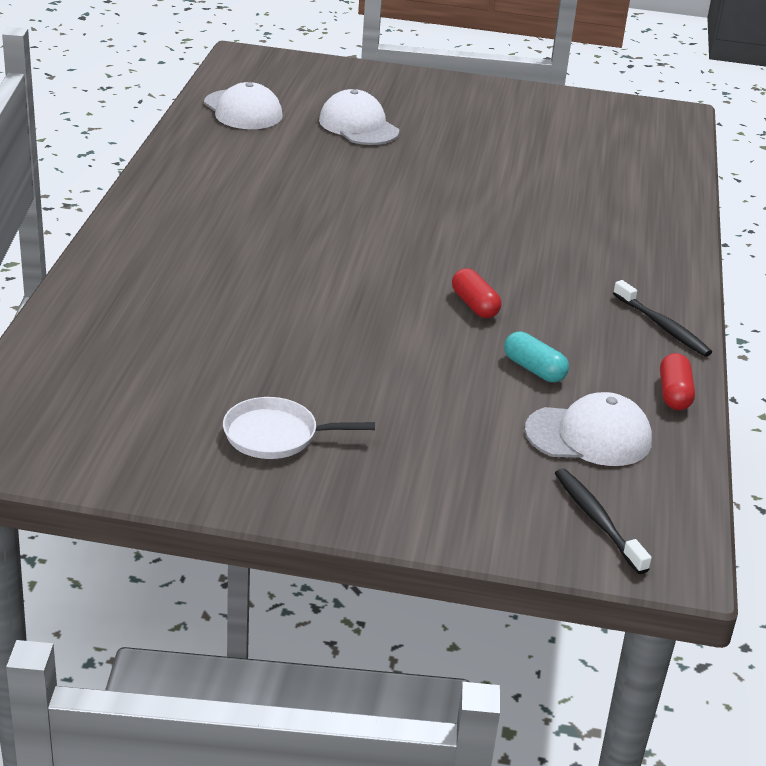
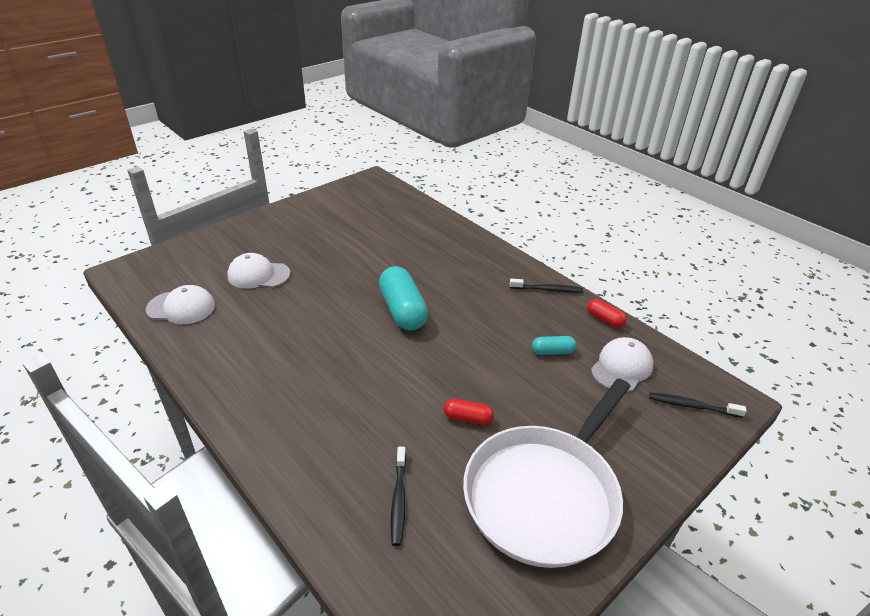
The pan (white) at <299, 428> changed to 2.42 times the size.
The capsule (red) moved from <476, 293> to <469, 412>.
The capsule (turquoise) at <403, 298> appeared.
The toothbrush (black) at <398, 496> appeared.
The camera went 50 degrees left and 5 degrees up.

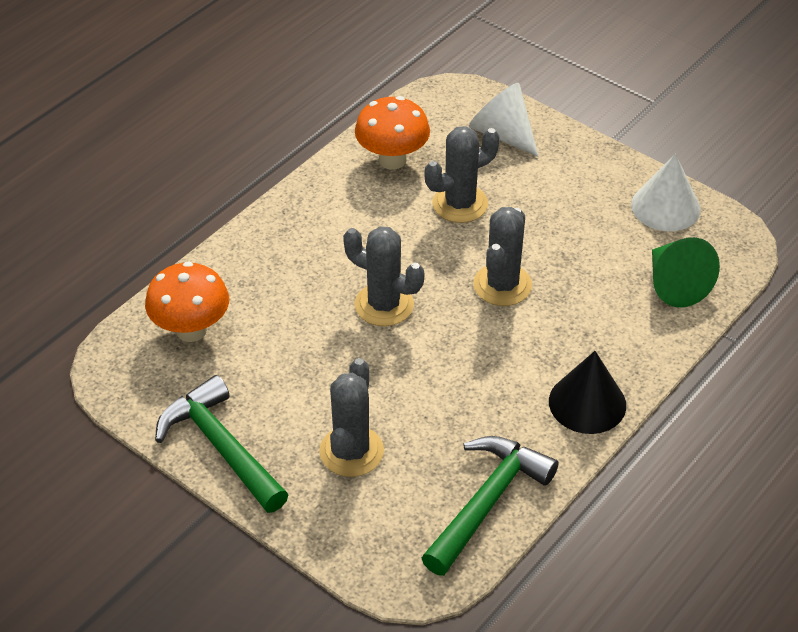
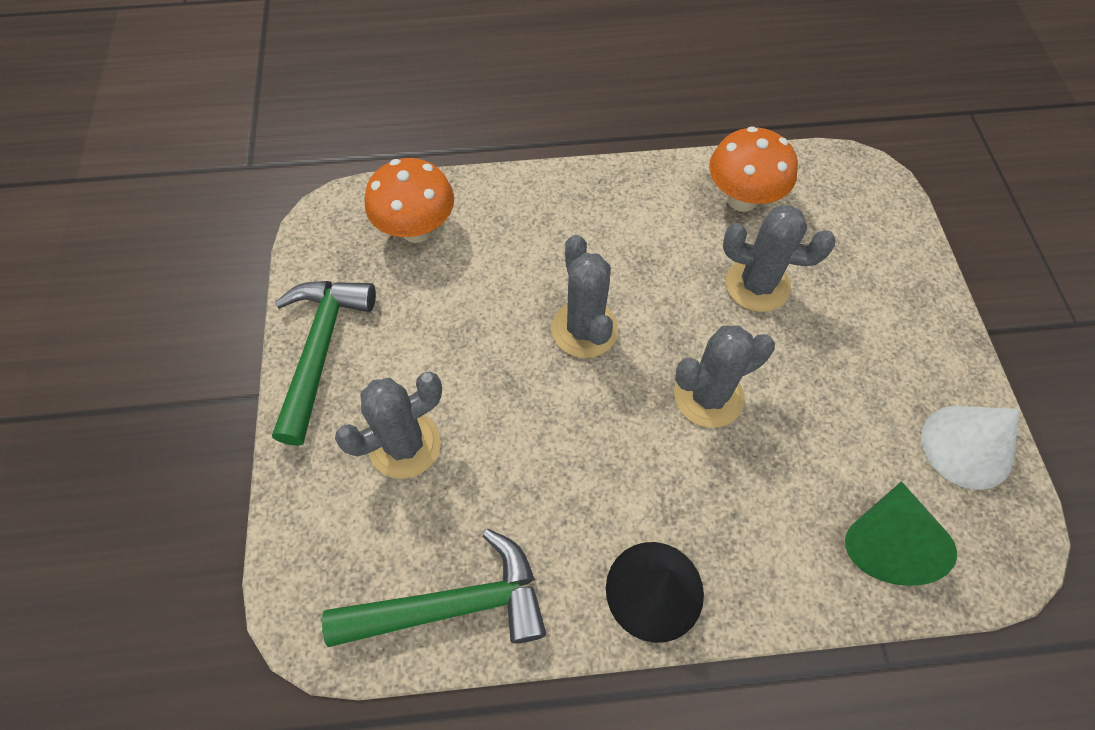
The cone (white) at <504, 120> disappeared.
The camera went 45 degrees right and 15 degrees up.

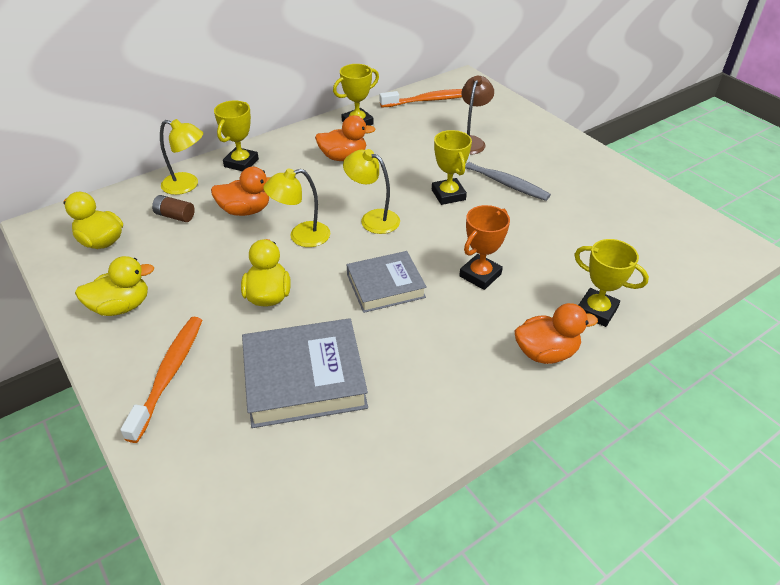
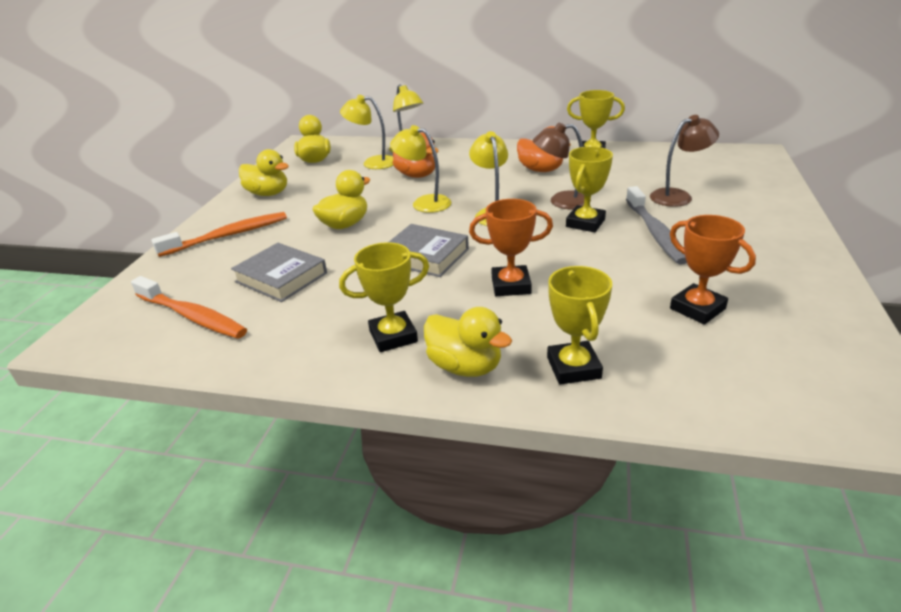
The battery (brown) at <173, 208> was replaced by the lamp (yellow) at <366, 132>.
The trophy (yellow) moved from <236, 135> to <384, 297>.
The book (grey) at <305, 373> changed to 0.66 times the size.
The toothbrush (orange) moved from <421, 98> to <189, 307>.
The duck (orange) at <556, 333> became the duck (yellow) at <468, 342>.
The lamp (brown) at <562, 166> appeared.
The trophy (orange) at <713, 269> appeared.
The camera went 50 degrees right and 10 degrees down.

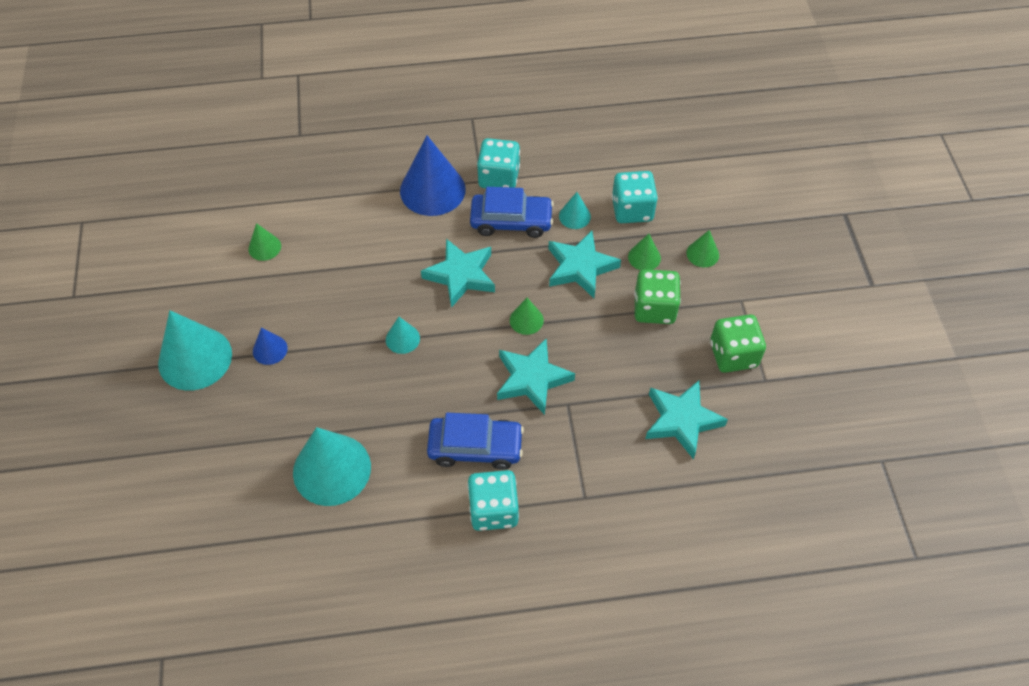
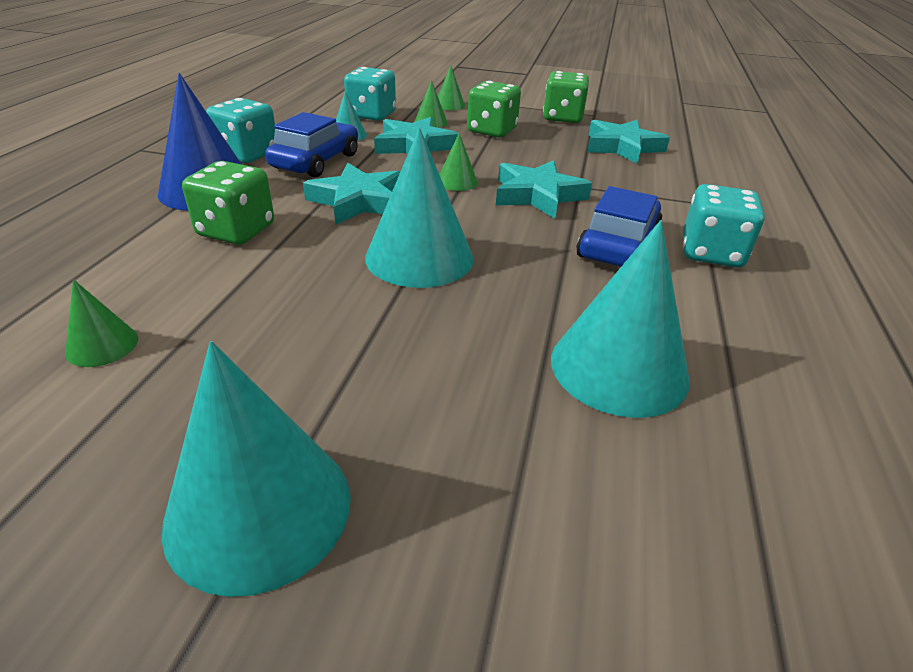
The cone (blue) at <270, 346> disappeared.
The cone (turquoise) at <403, 335> changed to 2.09 times the size.
The dice (green) at <228, 203> appeared.
The camera went 70 degrees left and 20 degrees down.

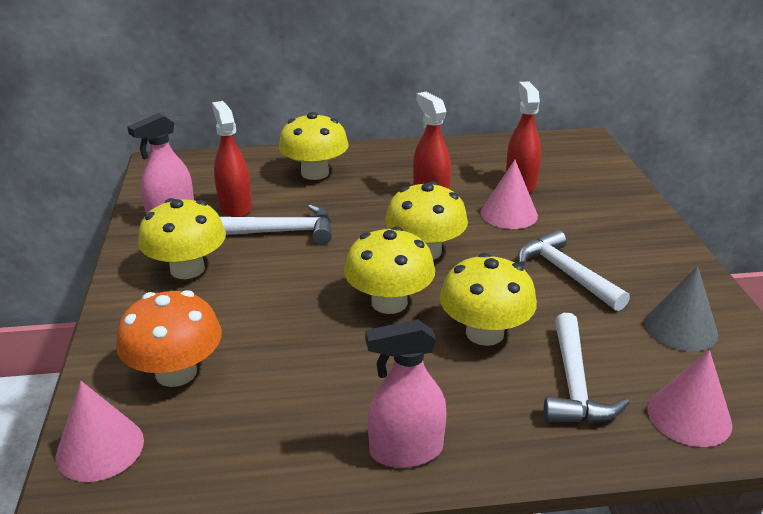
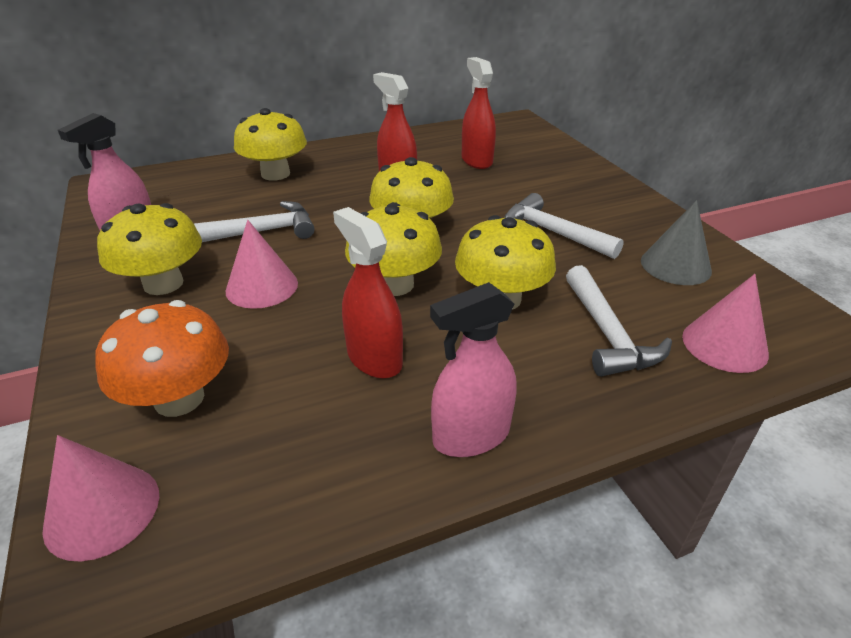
The spray bottle (red) moved from <232, 159> to <368, 292>.
The cone (pink) moved from <509, 194> to <262, 264>.
The camera went 15 degrees left and 5 degrees up.

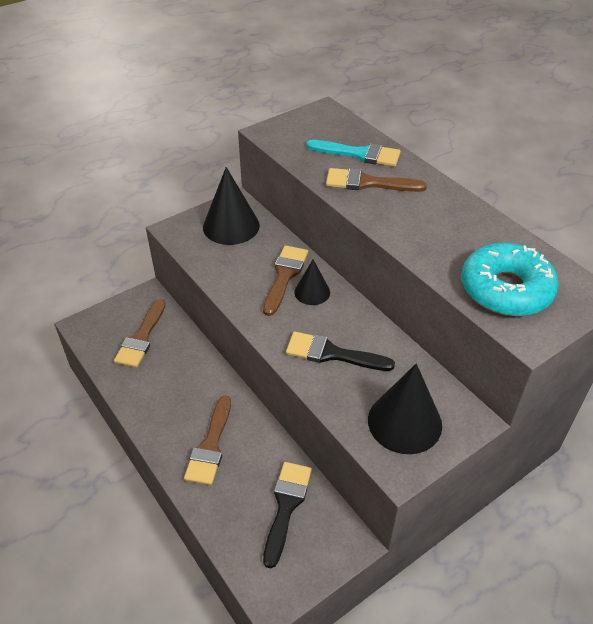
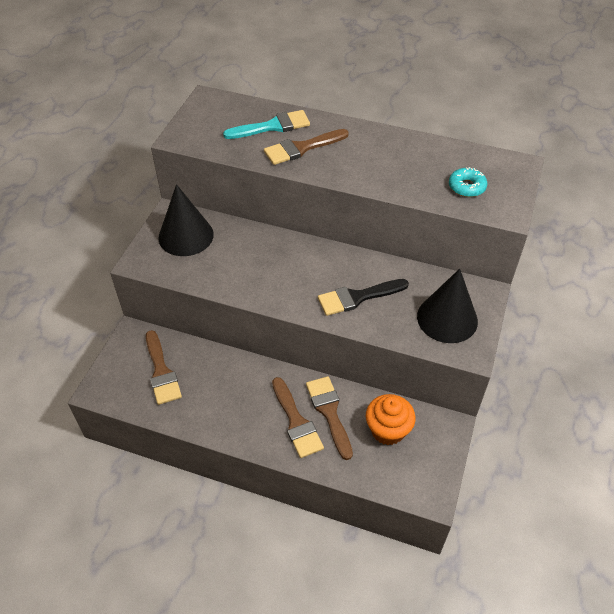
The brush (brown) moved from <285, 280> to <329, 418>.
The brush (black) at <287, 515> was replaced by the cupcake (orange) at <391, 419>.
The cone (black) at <312, 282> disappeared.
The donut (turquoise) at <510, 279> changed to 0.51 times the size.
The camera went 35 degrees left and 5 degrees up.

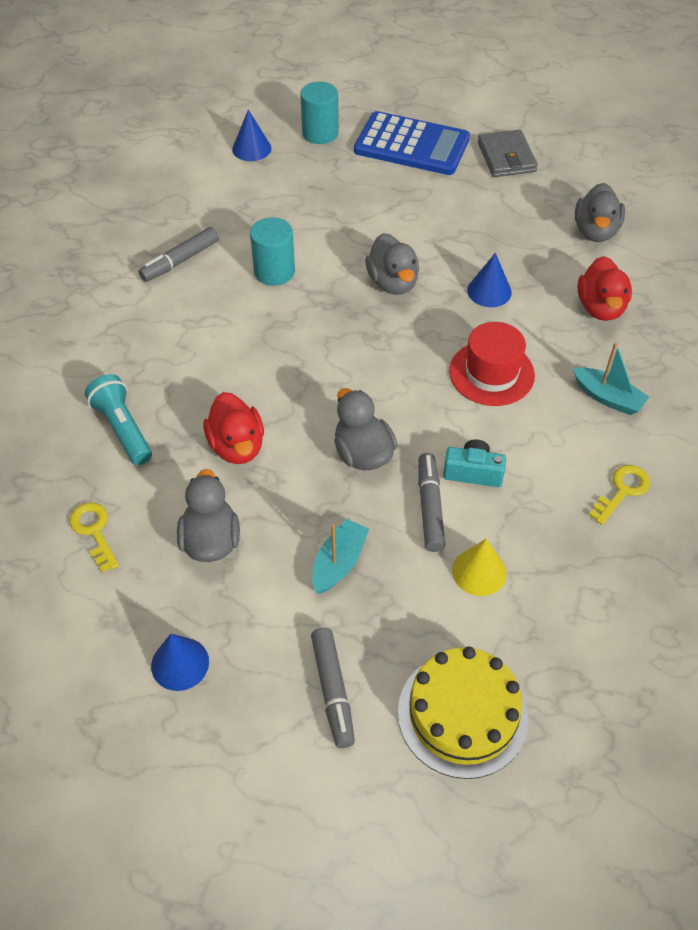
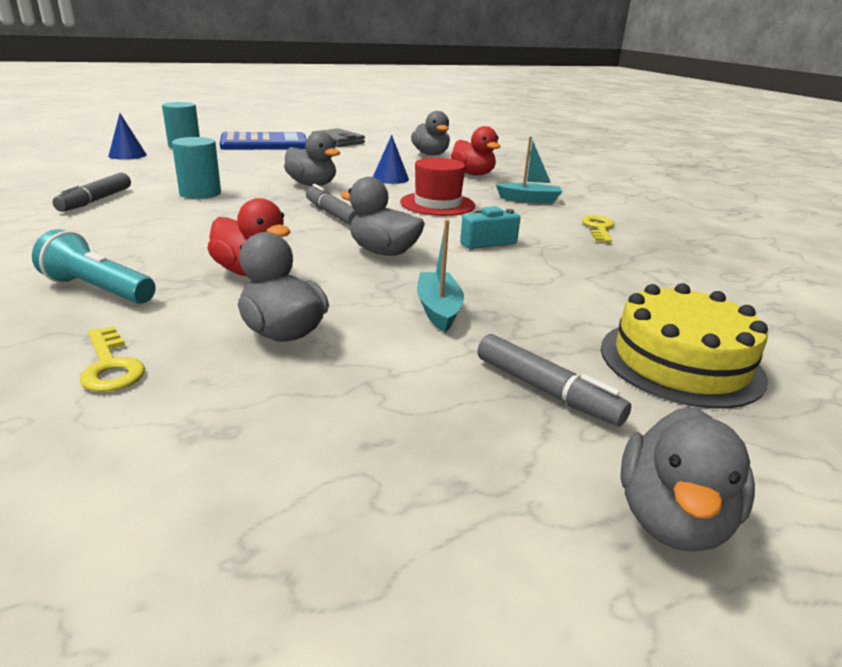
The key (yellow) at <94, 537> turned 150 degrees counterclockwise.
The cone (blue) at <180, 662> disappeared.
The marker (grey) moved from <431, 502> to <332, 204>.
The cone (yellow) at <479, 567> disappeared.
The duck (grey) at <687, 479> appeared.
The camera went 35 degrees left and 25 degrees down.

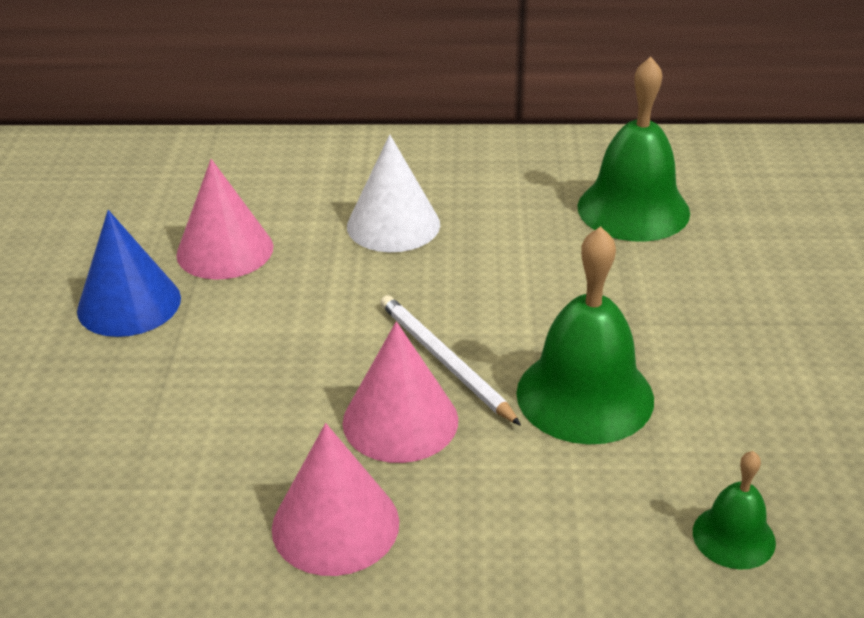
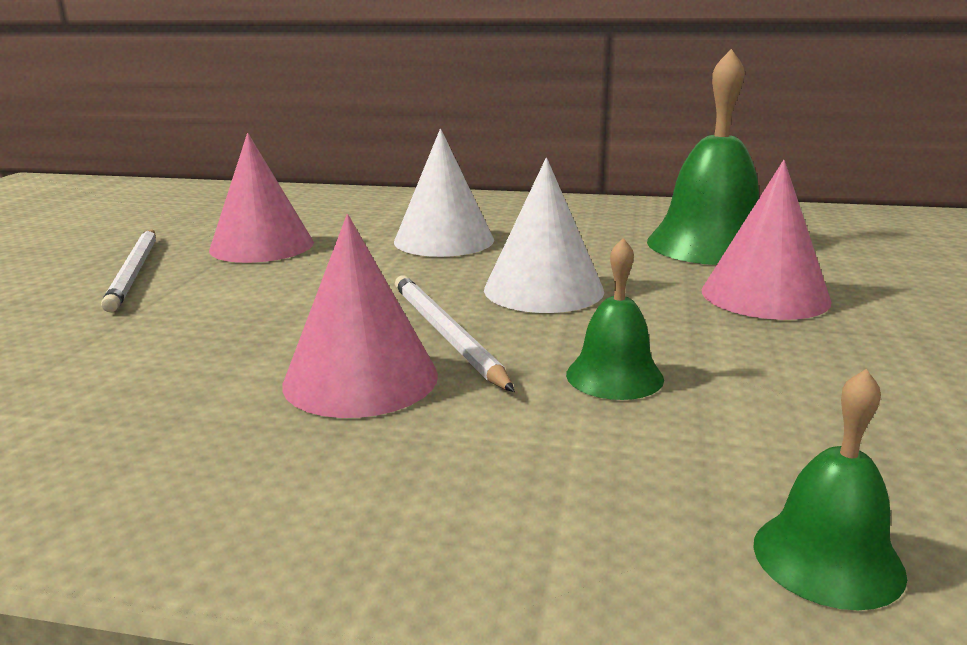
The cone (blue) at <129, 273> was replaced by the pencil (white) at <128, 270>.
The cone (pink) moved from <335, 499> to <767, 240>.
The bell (green) at <585, 335> changed to 0.52 times the size.
The cone (white) at <544, 235> appeared.
The camera went 10 degrees right and 15 degrees down.

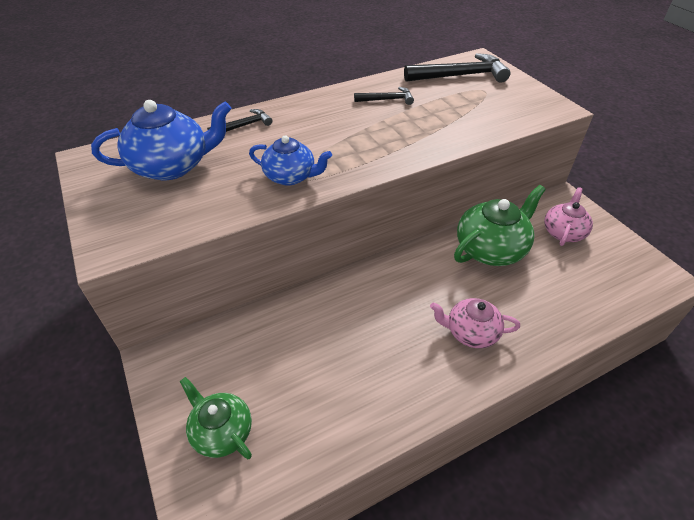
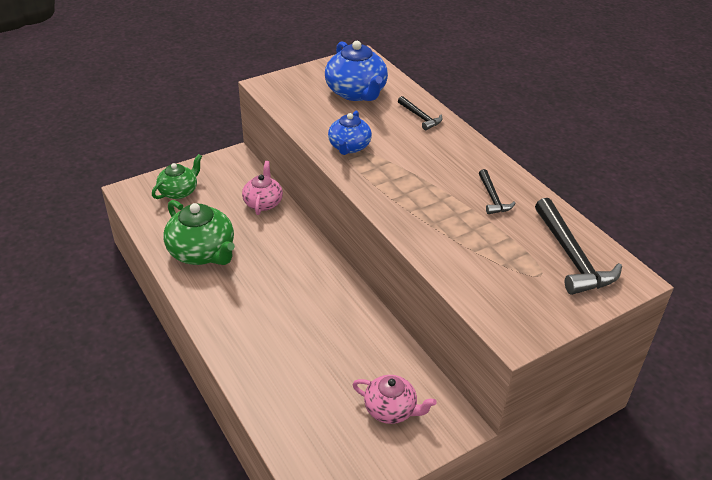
The teapot (pink) moved from <475, 323> to <262, 188>.
The teapot (green) moved from <500, 225> to <199, 232>.
The camera went 85 degrees right and 5 degrees down.

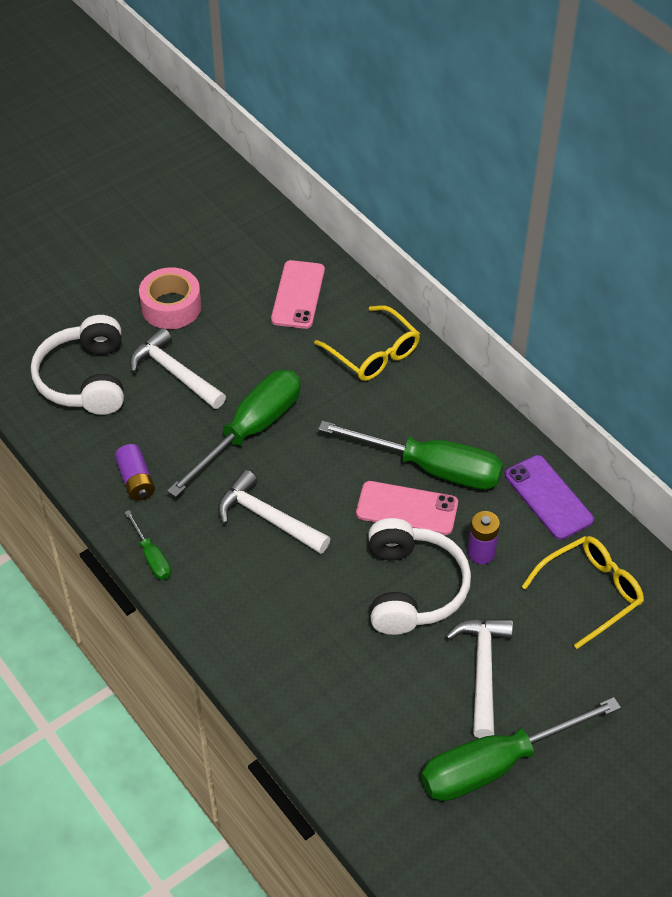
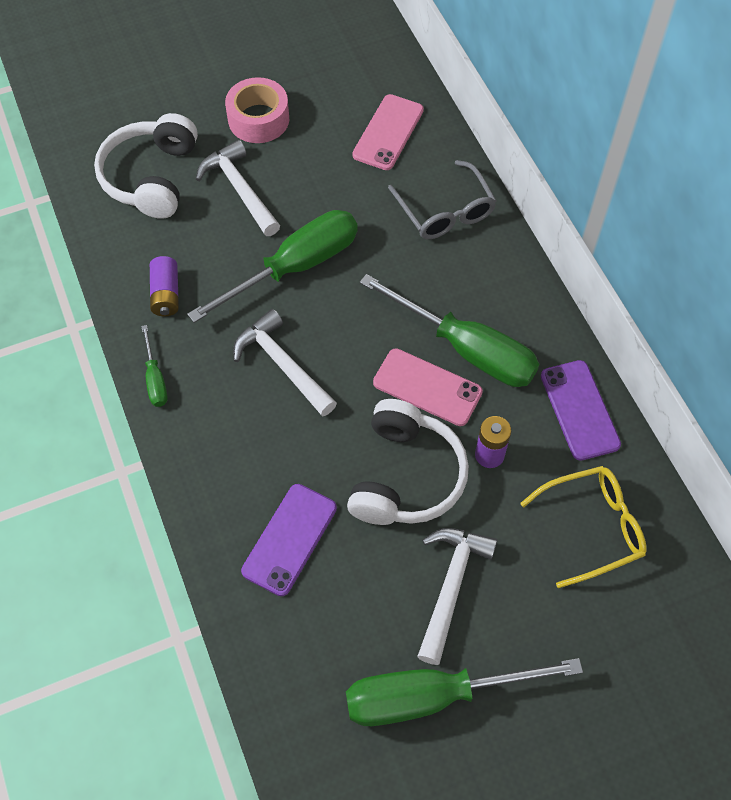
The glasses (yellow) at <367, 343> became the glasses (grey) at <442, 199>.
The phone (purple) at <289, 540> appeared.
The camera went 15 degrees right and 10 degrees up.

